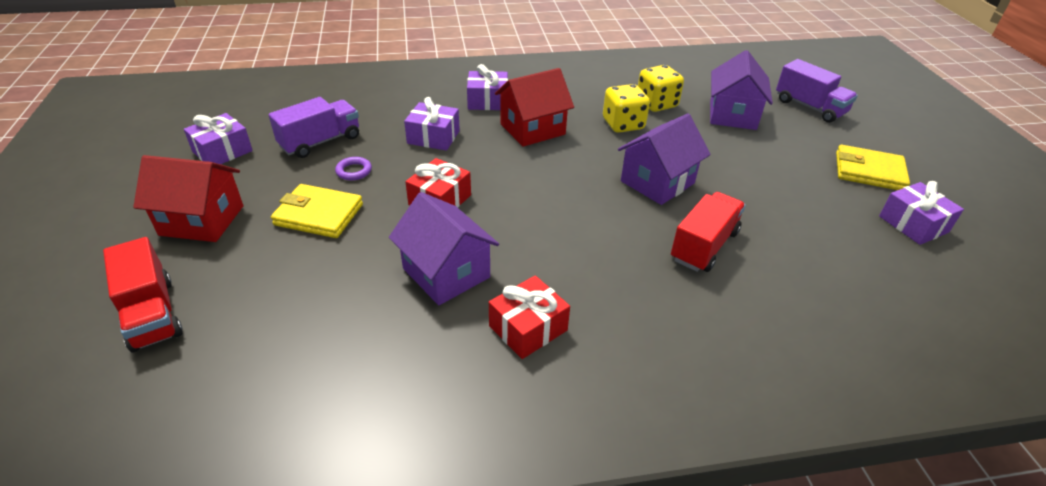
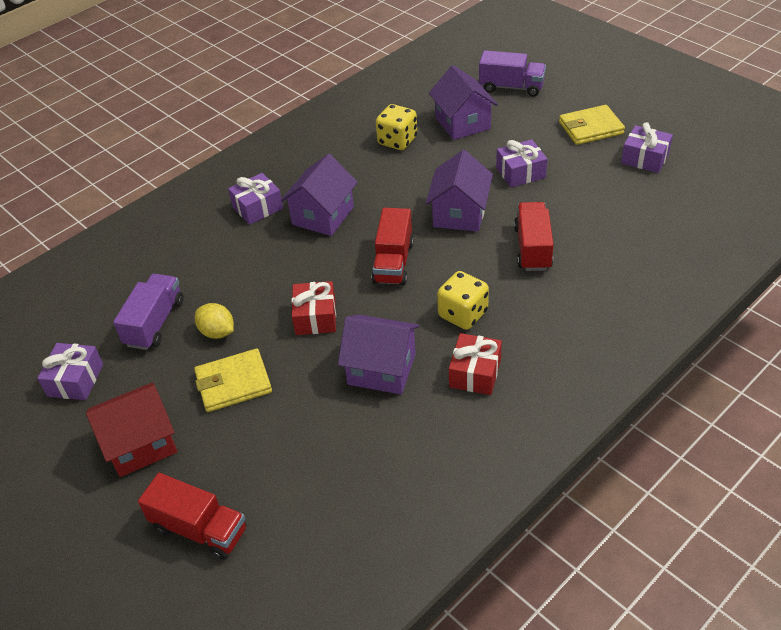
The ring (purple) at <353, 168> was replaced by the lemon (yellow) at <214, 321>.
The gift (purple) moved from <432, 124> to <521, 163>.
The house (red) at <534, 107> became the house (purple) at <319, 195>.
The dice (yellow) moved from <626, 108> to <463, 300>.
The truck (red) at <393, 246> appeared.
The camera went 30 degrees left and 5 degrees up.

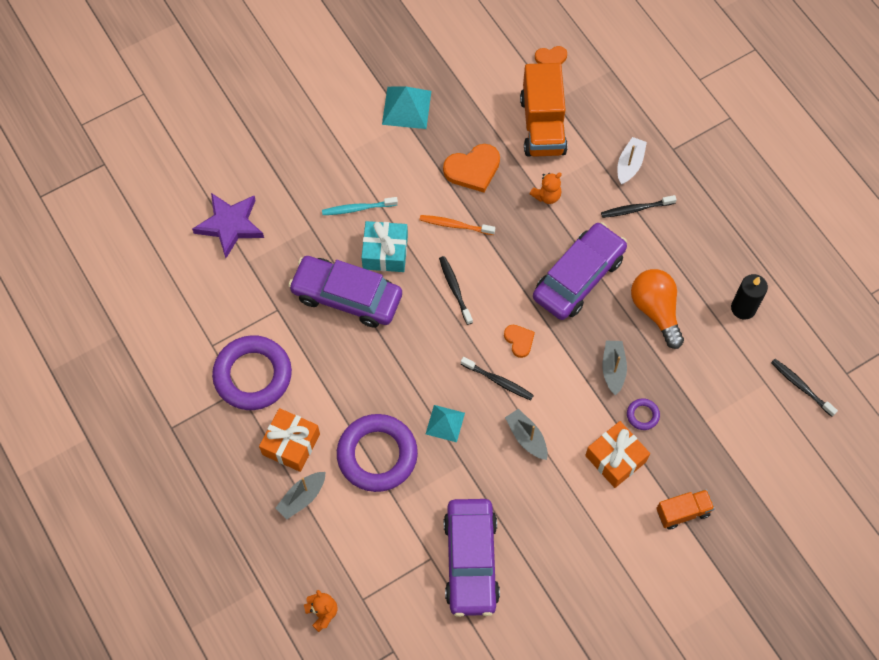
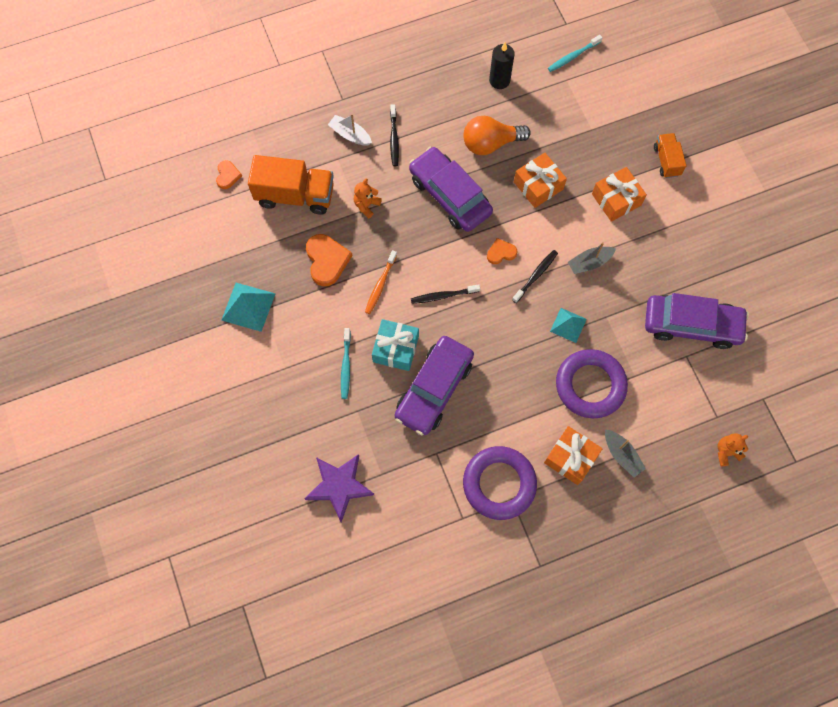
The teddy bear (orange) at <546, 188> turned 120 degrees counterclockwise.
The boat (grey) at <614, 368> was replaced by the gift (orange) at <540, 180>.
The ring (purple) at <643, 414> disappeared.
The toothbrush (black) at <804, 388> became the toothbrush (turquoise) at <575, 53>.
The camera went 80 degrees left and 5 degrees up.

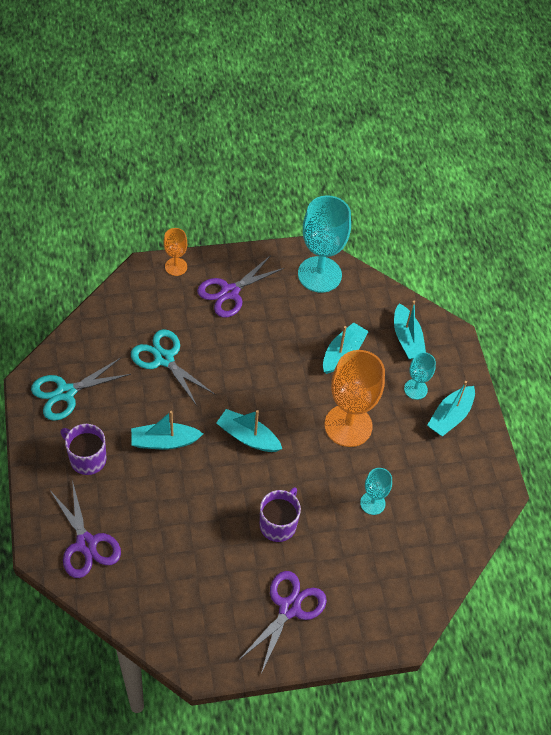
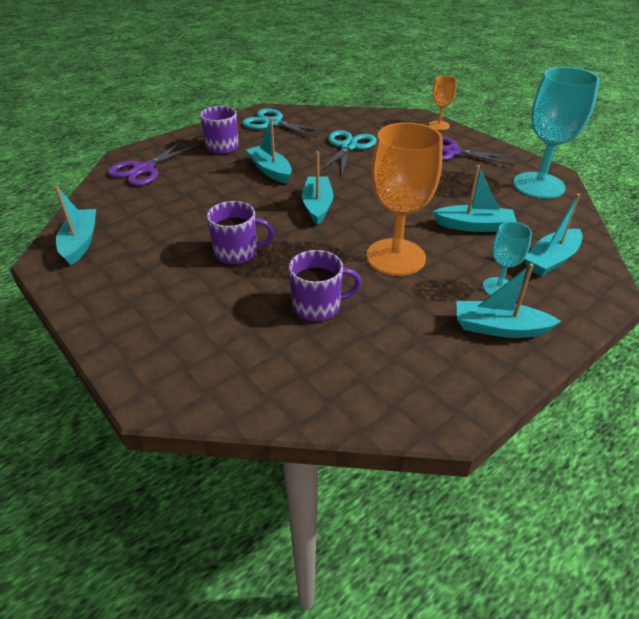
The scissors (purple) at <283, 622> disappeared.
The goblet (turquoise) at <376, 491> was replaced by the mug (purple) at <325, 286>.
The boat (turquoise) at <75, 225> appeared.
The camera went 65 degrees right and 15 degrees down.

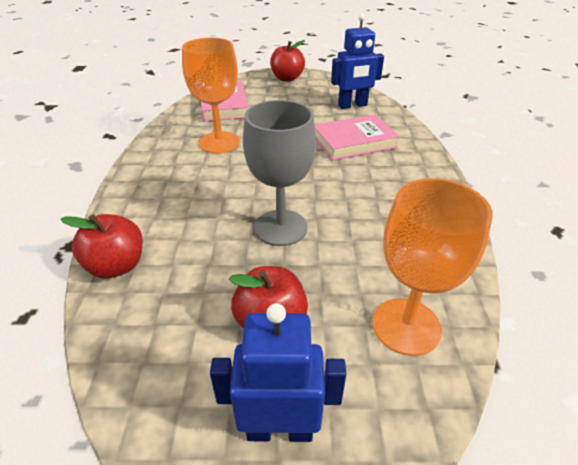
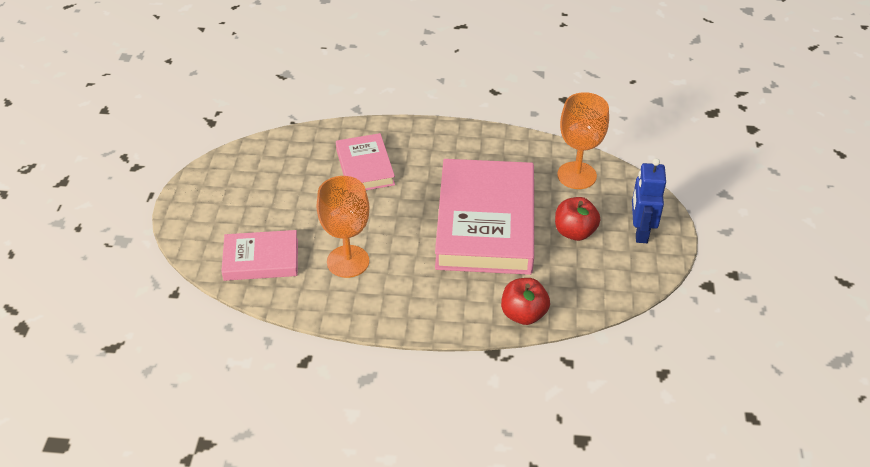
The goblet (grey) at <279, 173> was replaced by the book (pink) at <484, 217>.
The apple (red) at <287, 60> disappeared.
The robot (blue) at <357, 61> disappeared.
The camera went 85 degrees left and 5 degrees up.

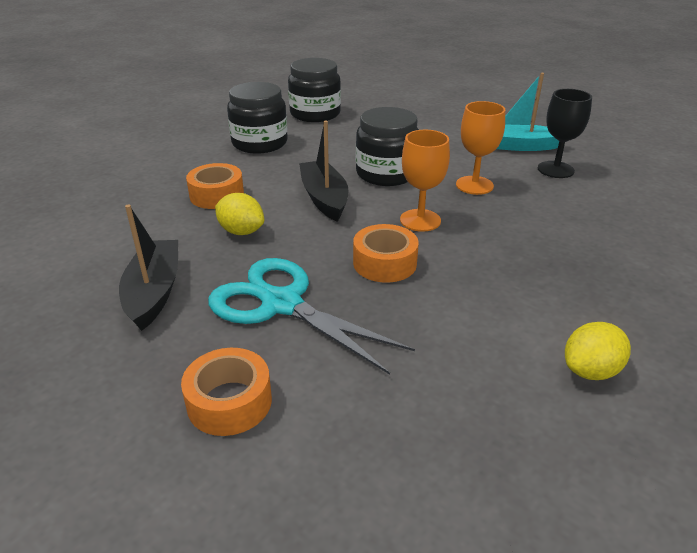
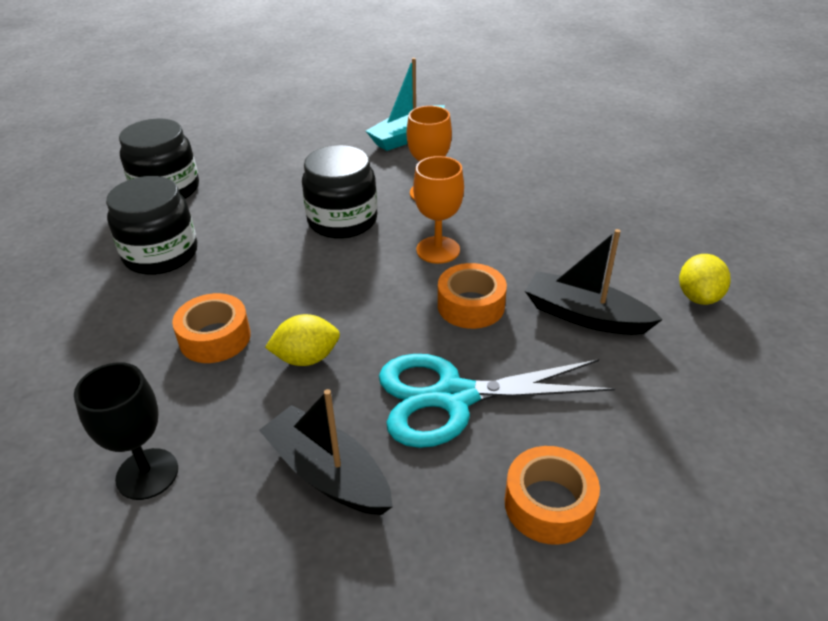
The boat (black) moved from <323, 171> to <594, 282>.
The goblet (black) moved from <565, 133> to <126, 431>.
The camera went 45 degrees left and 5 degrees up.

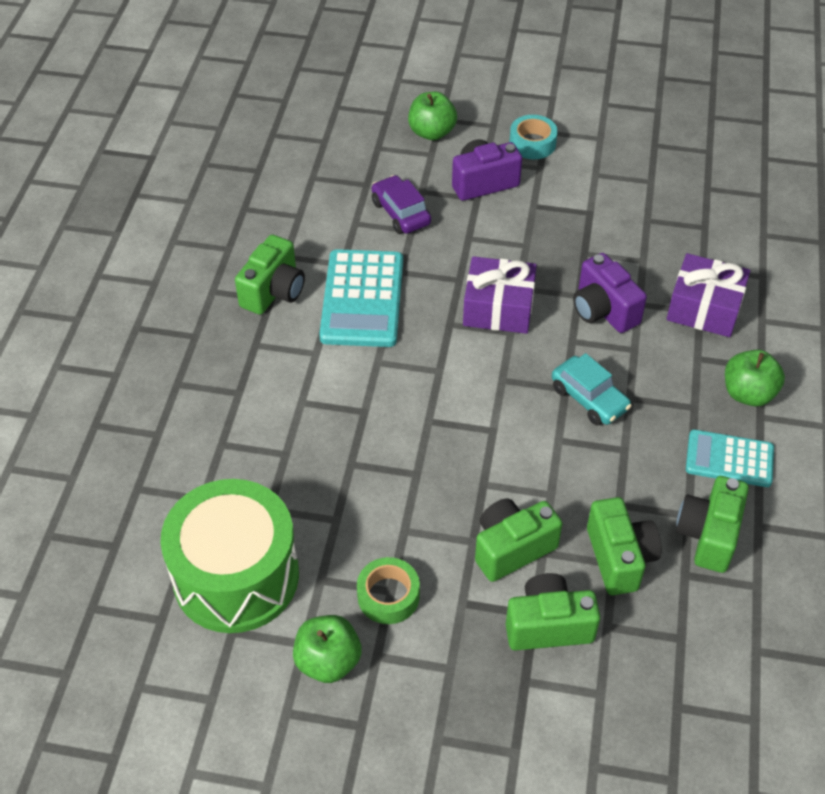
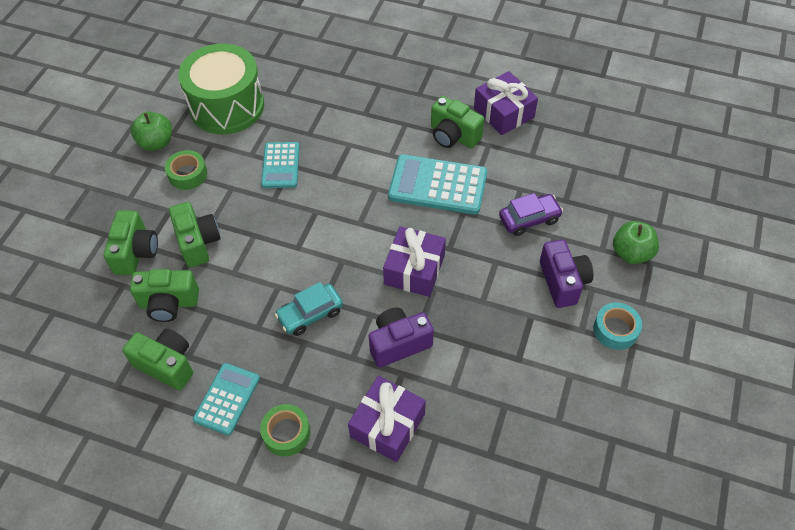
The apple (green) at <755, 378> was replaced by the tape (green) at <285, 430>.
The calculator (turquoise) at <280, 165> appeared.
The gift (purple) at <506, 103> appeared.
The camera went 100 degrees right and 5 degrees up.

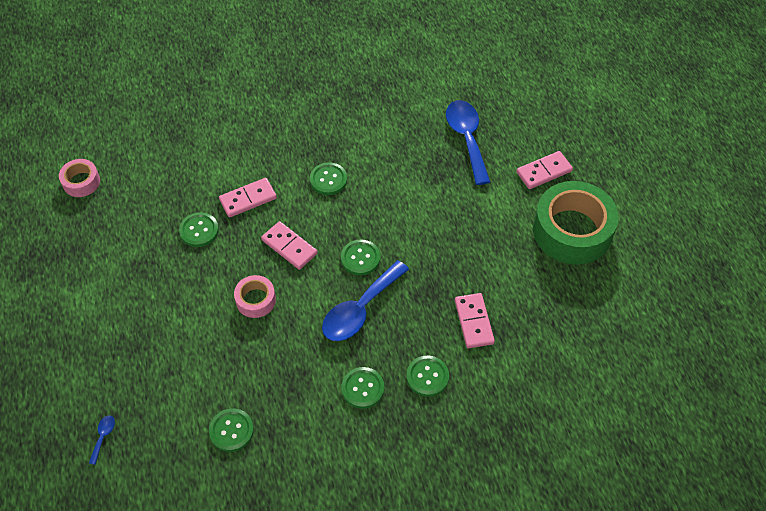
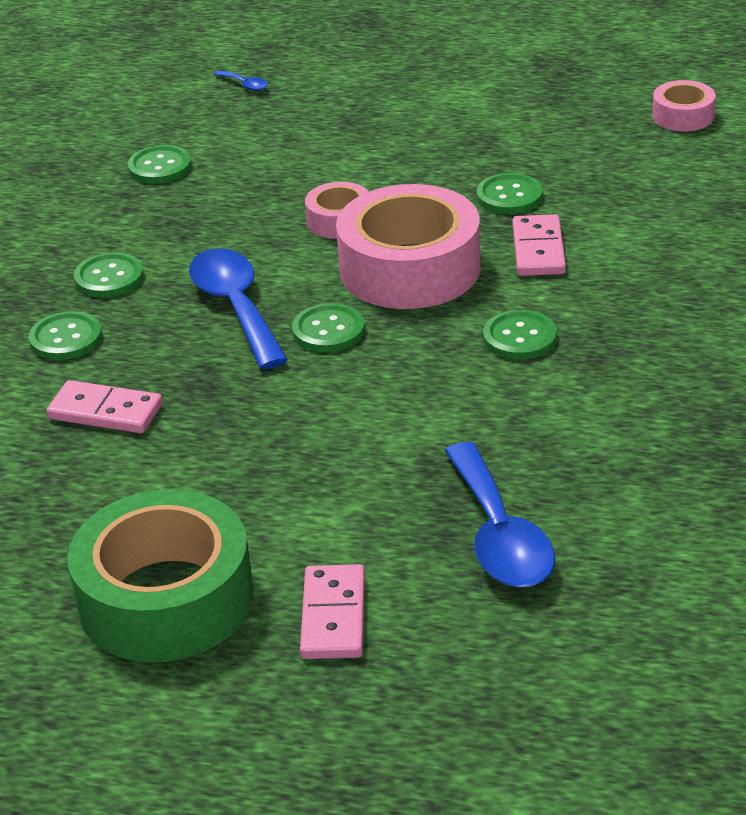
The domino (pink) at <289, 245> was replaced by the tape (pink) at <408, 246>.
The spoon (blue) at <468, 142> turned 60 degrees clockwise.
The camera went 120 degrees right and 20 degrees down.

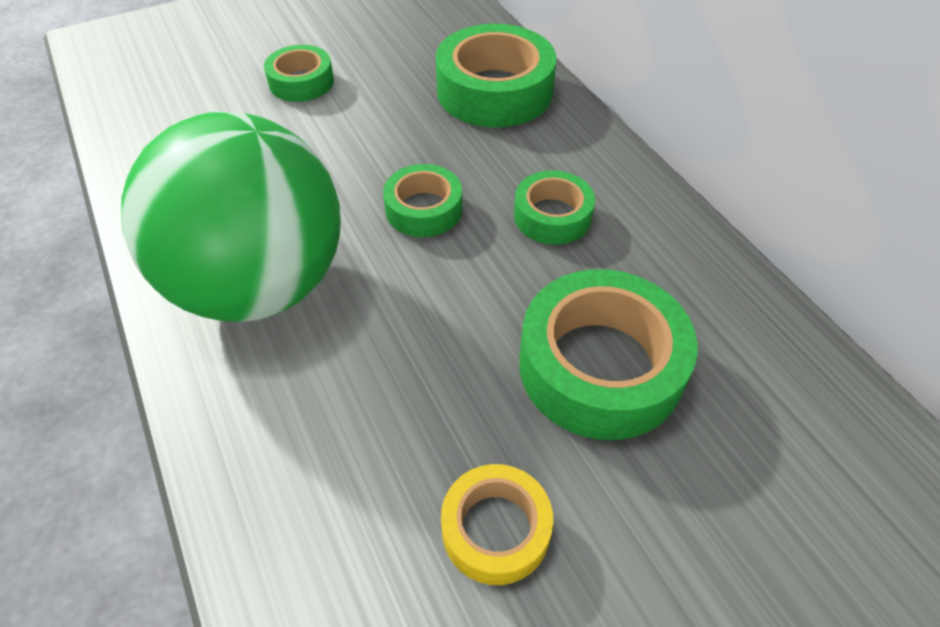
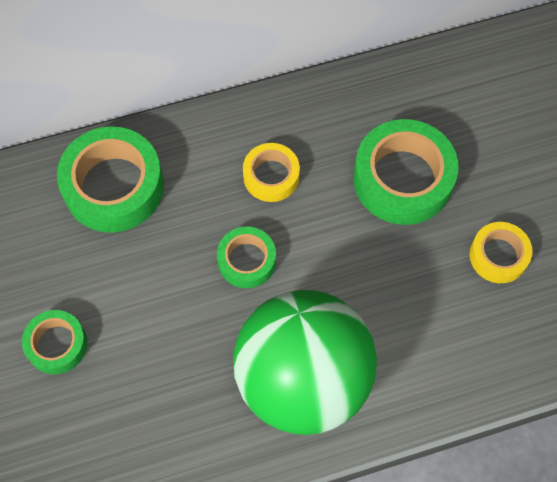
The tape (green) at <554, 207> became the tape (yellow) at <271, 172>.
The camera went 80 degrees left and 15 degrees up.

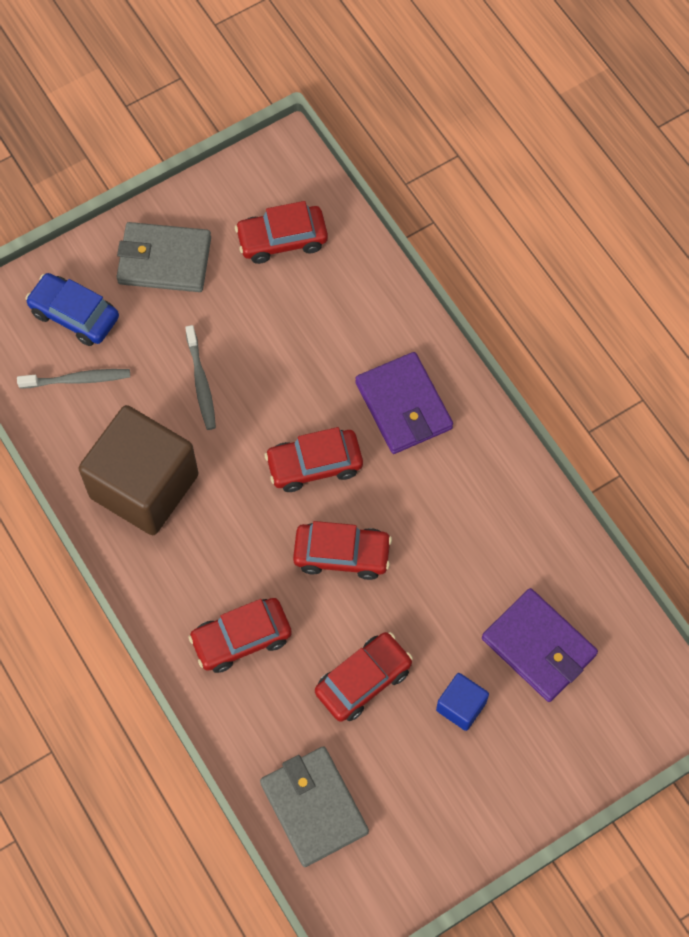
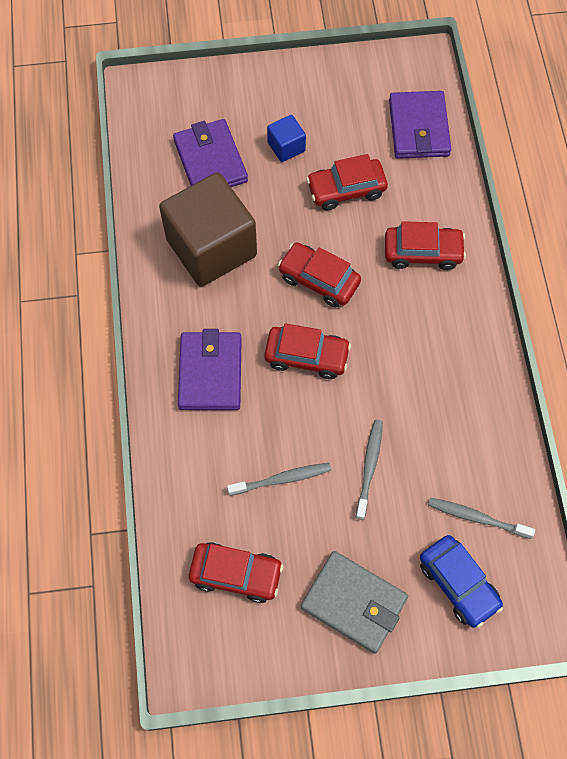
The cube (brown) moved from <138, 470> to <208, 229>.
The wallet (grey) at <314, 806> became the wallet (purple) at <420, 125>.
The toothbrush (grey) at <279, 479> appeared.
The camera went 155 degrees left and 0 degrees up.

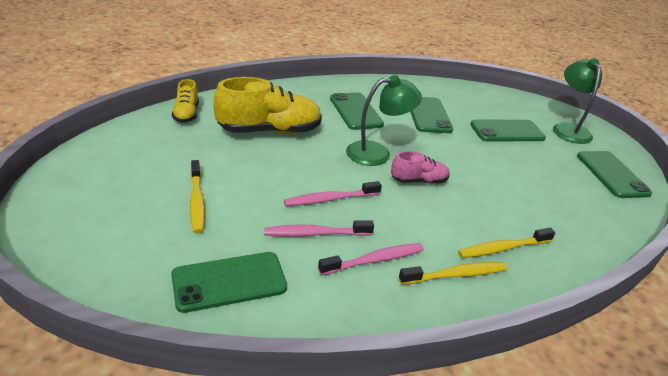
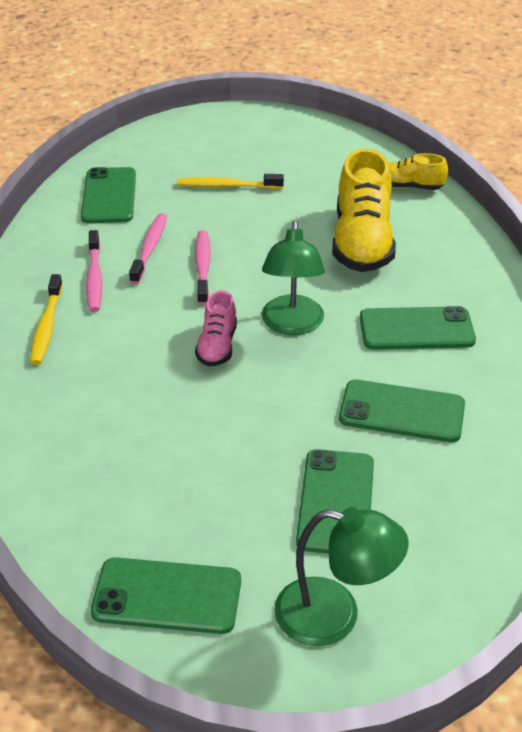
The toothbrush (yellow) at <506, 243> disappeared.
The camera went 110 degrees right and 5 degrees up.

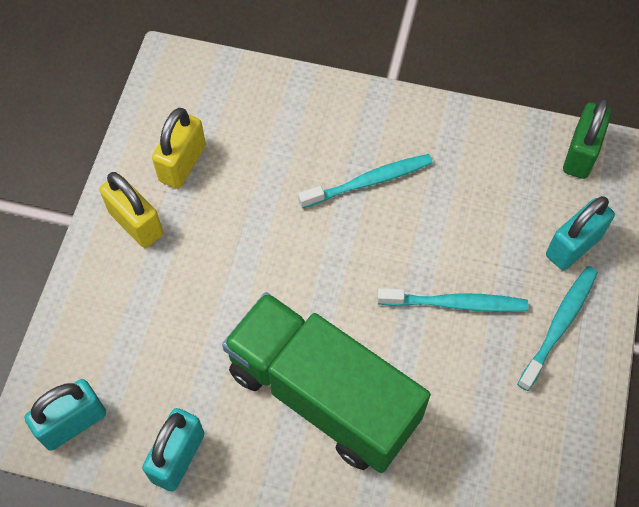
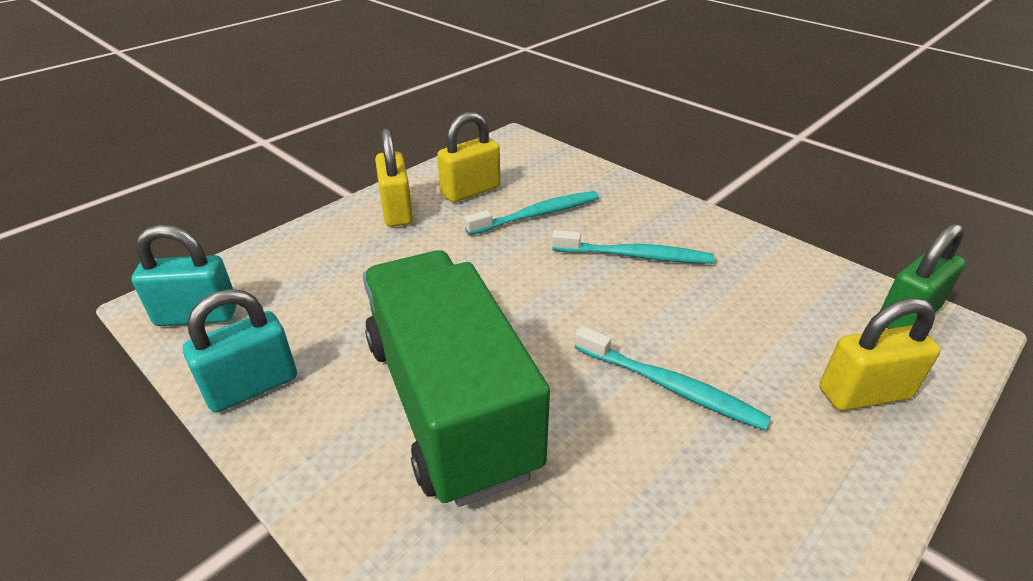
The toothbrush (turquoise) moved from <557, 328> to <531, 213>.
The padlock (turquoise) at <580, 233> became the padlock (yellow) at <880, 354>.
The camera went 30 degrees right and 25 degrees down.

